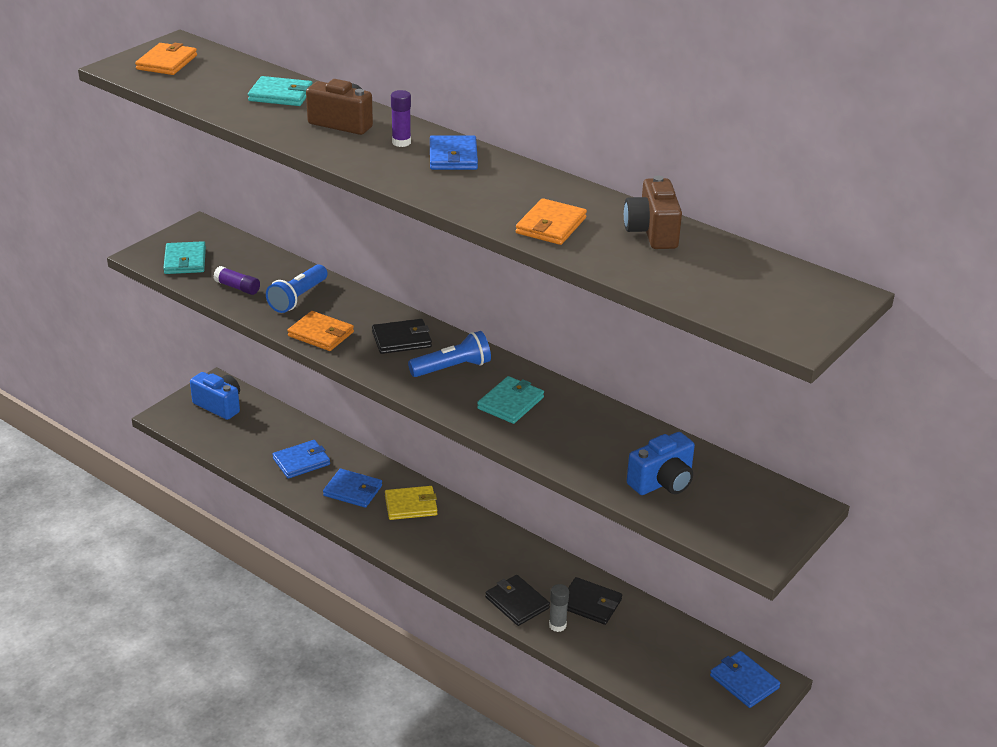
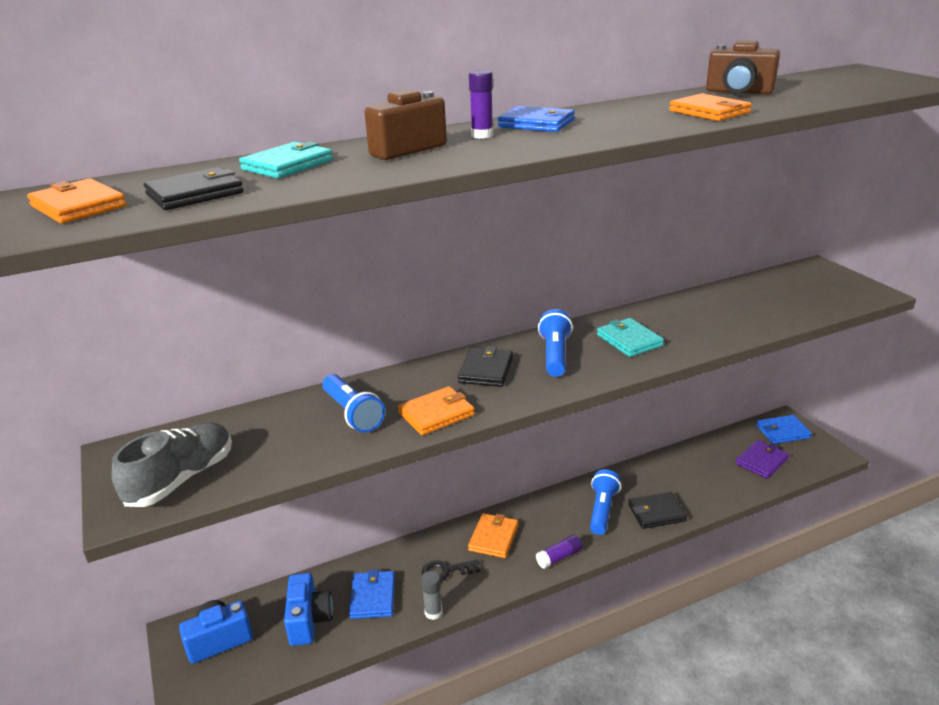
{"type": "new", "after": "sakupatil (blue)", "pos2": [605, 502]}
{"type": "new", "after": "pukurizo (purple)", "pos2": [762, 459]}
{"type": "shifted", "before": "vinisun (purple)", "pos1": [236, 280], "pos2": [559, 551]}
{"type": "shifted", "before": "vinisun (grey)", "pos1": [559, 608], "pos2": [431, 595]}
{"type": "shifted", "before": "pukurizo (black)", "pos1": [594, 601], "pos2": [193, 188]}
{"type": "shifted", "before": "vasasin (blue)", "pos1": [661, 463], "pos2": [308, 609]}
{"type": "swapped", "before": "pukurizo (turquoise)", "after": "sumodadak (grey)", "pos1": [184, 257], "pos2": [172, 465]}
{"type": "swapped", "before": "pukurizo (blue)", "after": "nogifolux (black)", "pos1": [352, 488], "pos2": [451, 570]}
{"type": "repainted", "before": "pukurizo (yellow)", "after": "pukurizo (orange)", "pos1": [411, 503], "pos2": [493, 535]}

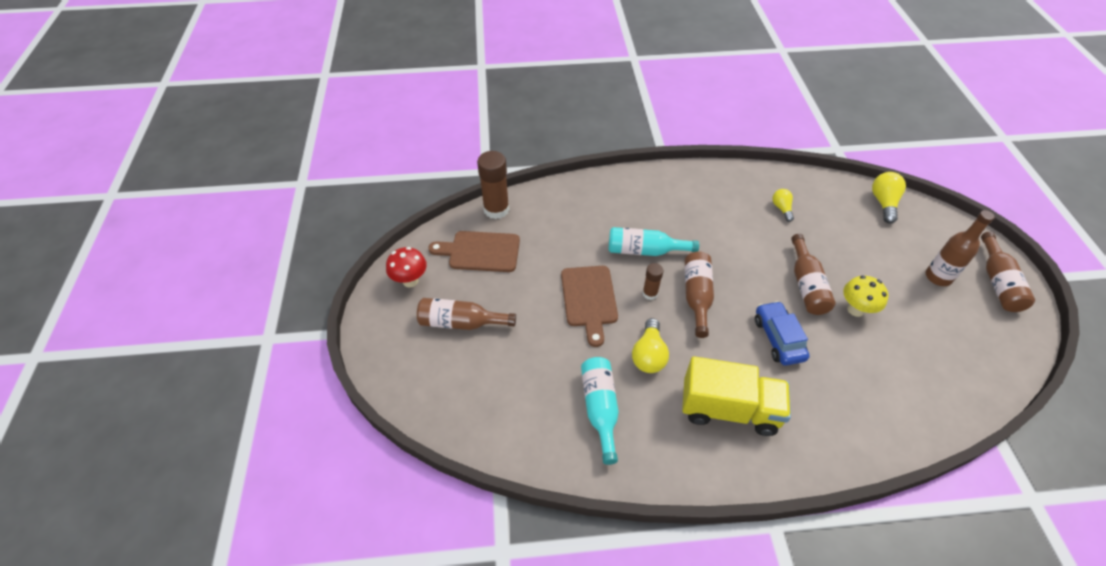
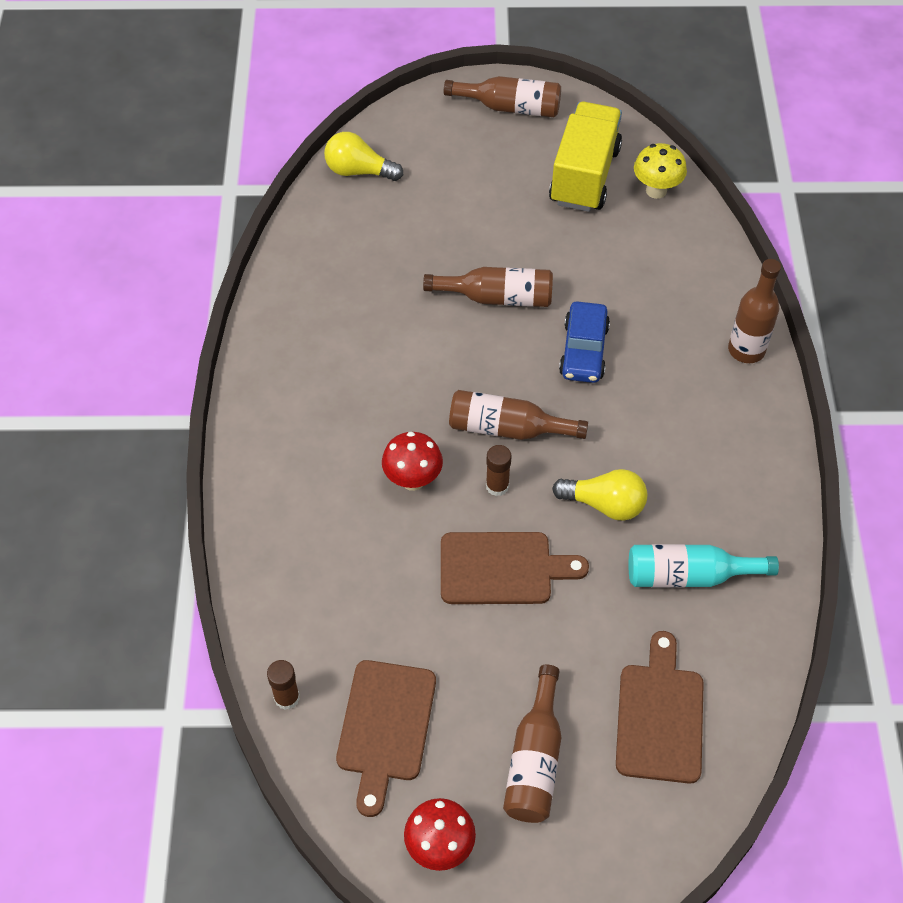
{"type": "gone", "before": "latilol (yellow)", "pos1": [783, 205]}
{"type": "new", "after": "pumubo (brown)", "pos2": [660, 707]}
{"type": "shifted", "before": "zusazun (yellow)", "pos1": [736, 396], "pos2": [585, 157]}
{"type": "shifted", "before": "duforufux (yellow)", "pos1": [866, 296], "pos2": [660, 171]}
{"type": "shifted", "before": "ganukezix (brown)", "pos1": [960, 248], "pos2": [754, 311]}
{"type": "swapped", "before": "ganukezix (turquoise)", "after": "duforufux (red)", "pos1": [654, 241], "pos2": [412, 461]}
{"type": "rotated", "before": "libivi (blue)", "pos1": [782, 333], "pos2": [584, 342], "turn": -75}
{"type": "scaled", "before": "vinisun (brown)", "pos1": [493, 185], "pos2": [283, 685], "scale": 0.54}

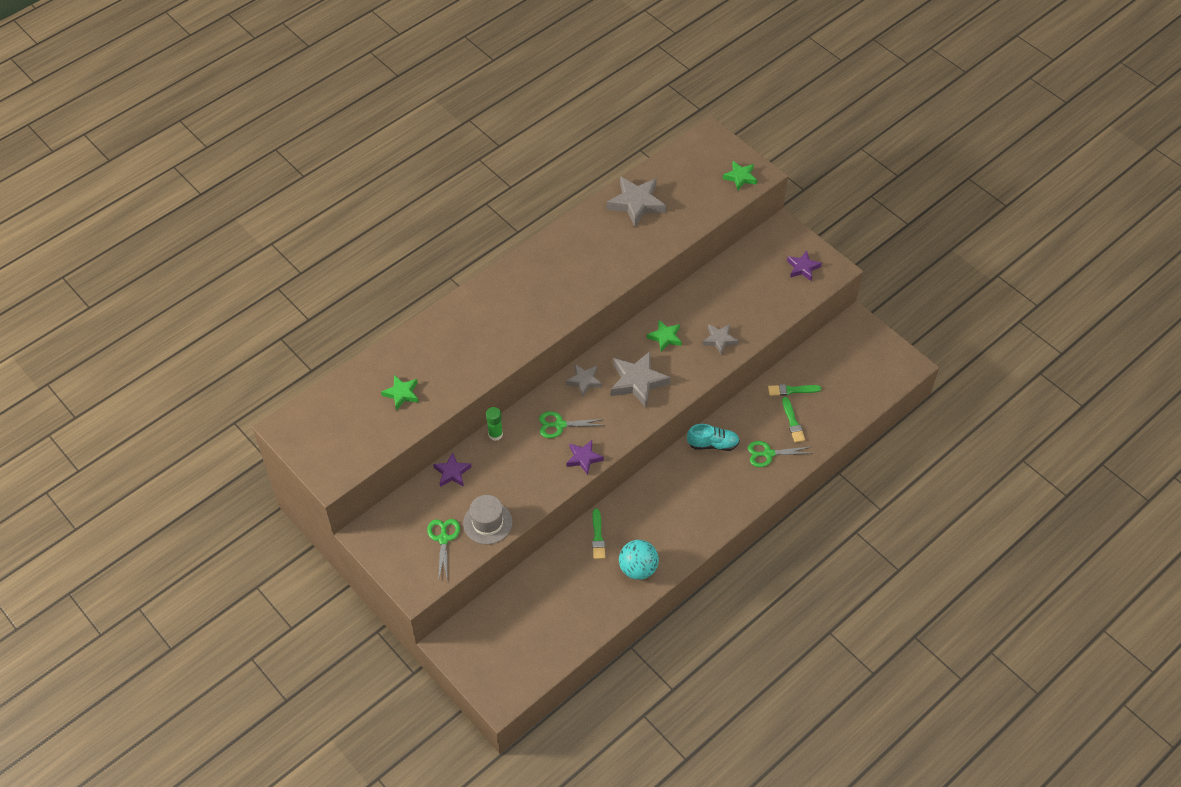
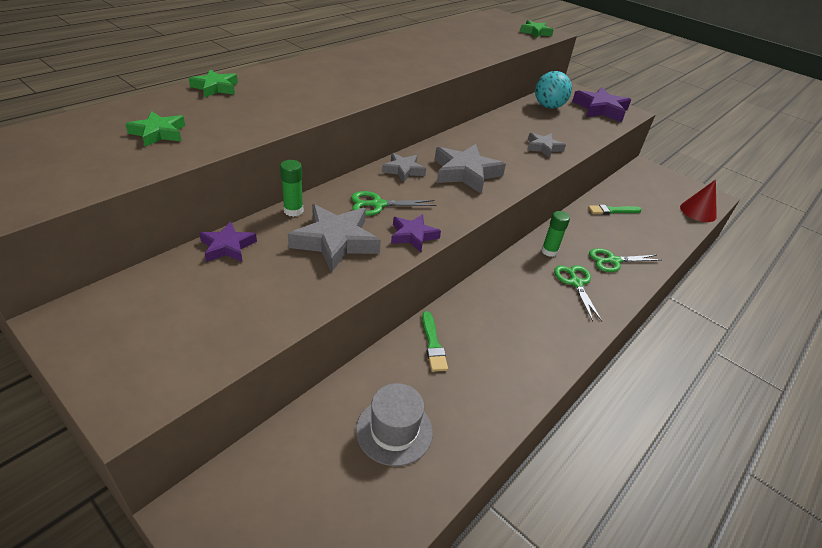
{"type": "gone", "before": "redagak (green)", "pos1": [793, 420]}
{"type": "new", "after": "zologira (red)", "pos2": [698, 200]}
{"type": "shifted", "before": "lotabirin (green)", "pos1": [443, 548], "pos2": [578, 293]}
{"type": "shifted", "before": "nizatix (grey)", "pos1": [487, 519], "pos2": [394, 424]}
{"type": "shifted", "before": "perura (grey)", "pos1": [636, 201], "pos2": [334, 238]}
{"type": "shifted", "before": "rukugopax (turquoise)", "pos1": [639, 560], "pos2": [553, 90]}
{"type": "shifted", "before": "perura (green)", "pos1": [664, 336], "pos2": [213, 83]}
{"type": "swapped", "before": "sumodadak (turquoise)", "after": "vinisun (green)", "pos1": [713, 437], "pos2": [555, 234]}
{"type": "scaled", "before": "perura (purple)", "pos1": [804, 266], "pos2": [601, 104], "scale": 1.69}

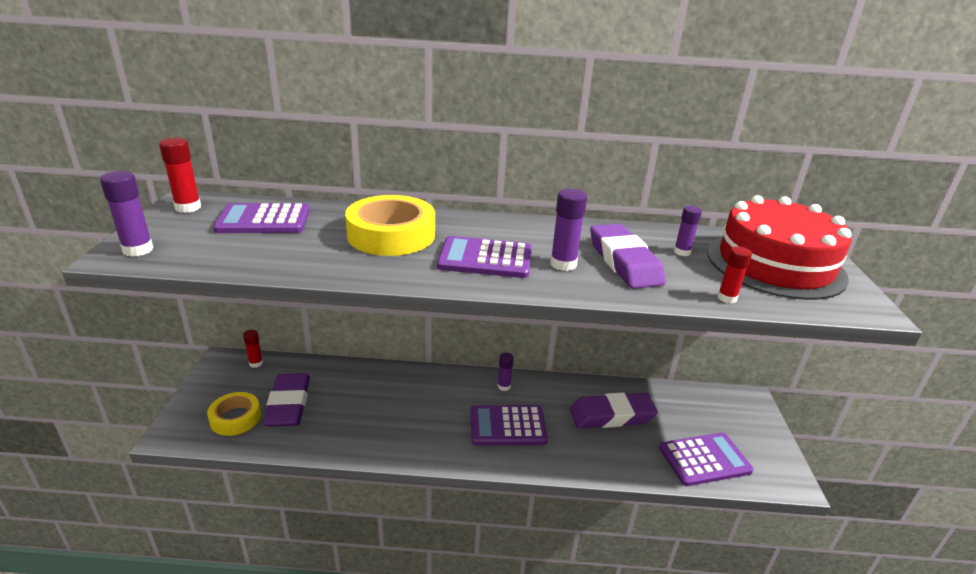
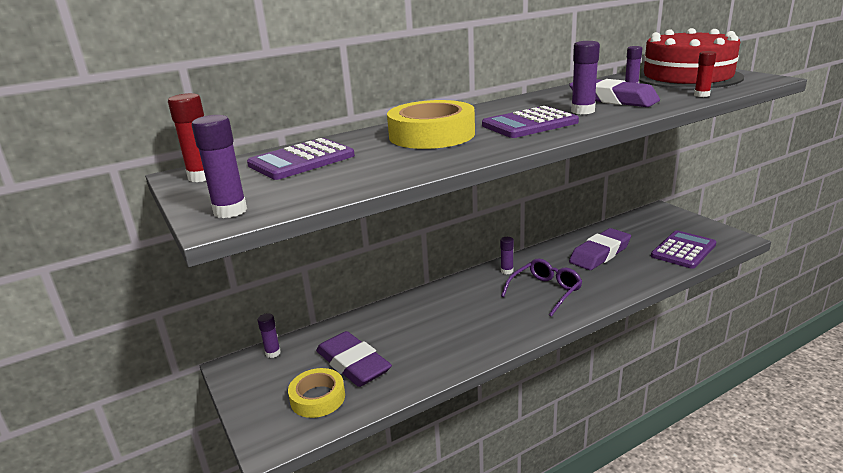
{"type": "swapped", "before": "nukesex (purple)", "after": "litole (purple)", "pos1": [509, 425], "pos2": [541, 288]}
{"type": "repainted", "before": "vinisun (red)", "after": "vinisun (purple)", "pos1": [253, 349], "pos2": [269, 335]}

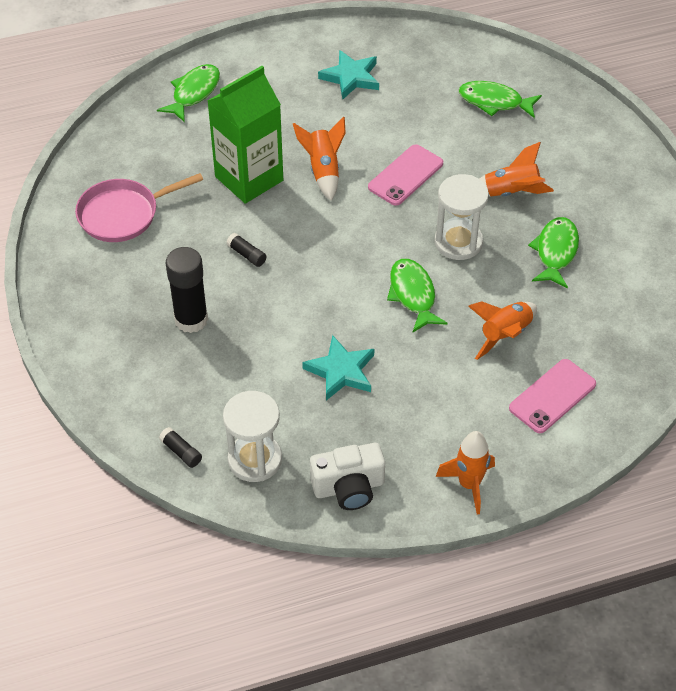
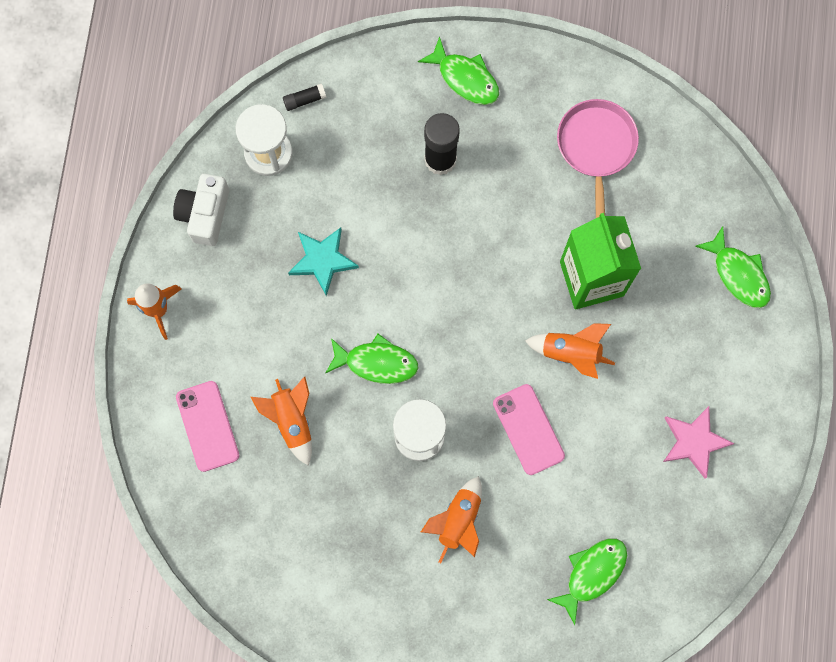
{"type": "gone", "before": "vinisun (black)", "pos1": [247, 250]}
{"type": "shifted", "before": "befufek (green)", "pos1": [553, 252], "pos2": [458, 70]}
{"type": "repainted", "before": "perura (turquoise)", "after": "perura (pink)", "pos1": [348, 75], "pos2": [698, 442]}

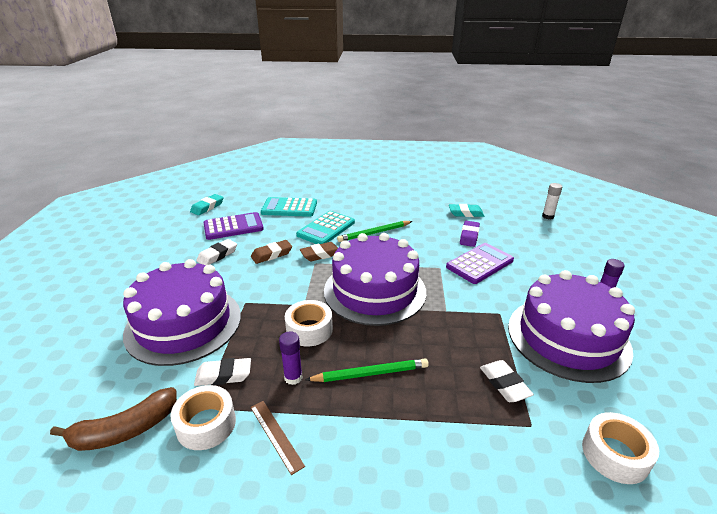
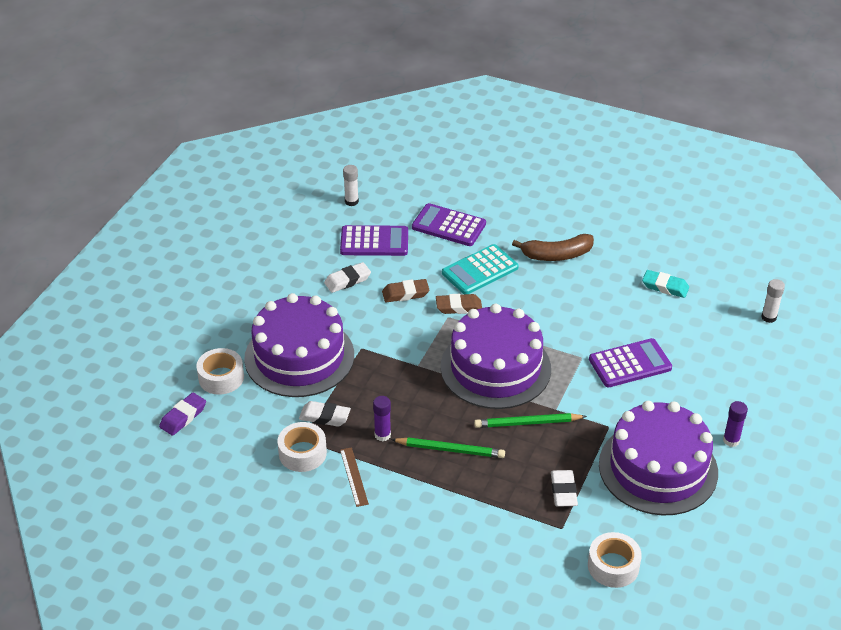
{"type": "shifted", "before": "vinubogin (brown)", "pos1": [113, 419], "pos2": [553, 247]}
{"type": "shifted", "before": "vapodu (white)", "pos1": [309, 323], "pos2": [220, 371]}
{"type": "shifted", "before": "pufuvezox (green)", "pos1": [375, 231], "pos2": [530, 420]}
{"type": "shifted", "before": "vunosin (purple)", "pos1": [470, 234], "pos2": [182, 414]}
{"type": "swapped", "before": "vunosin (turquoise)", "after": "vinisun (white)", "pos1": [207, 204], "pos2": [351, 185]}
{"type": "repainted", "before": "nukesex (turquoise)", "after": "nukesex (purple)", "pos1": [289, 207], "pos2": [449, 224]}

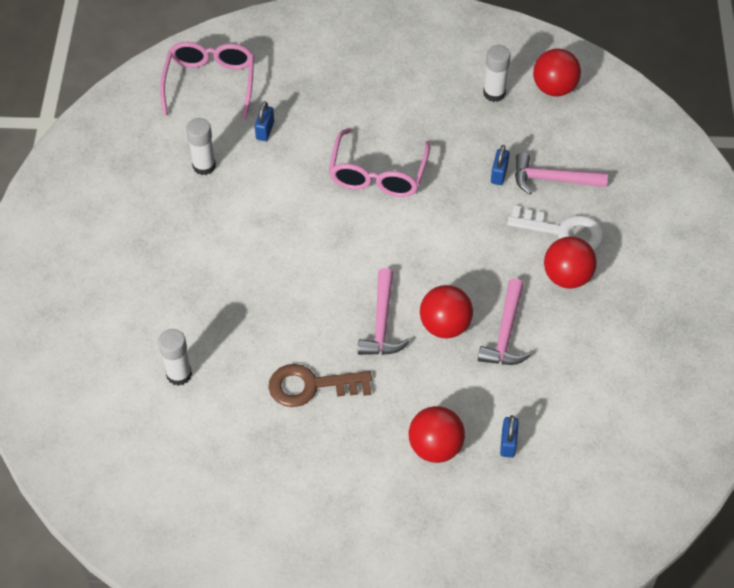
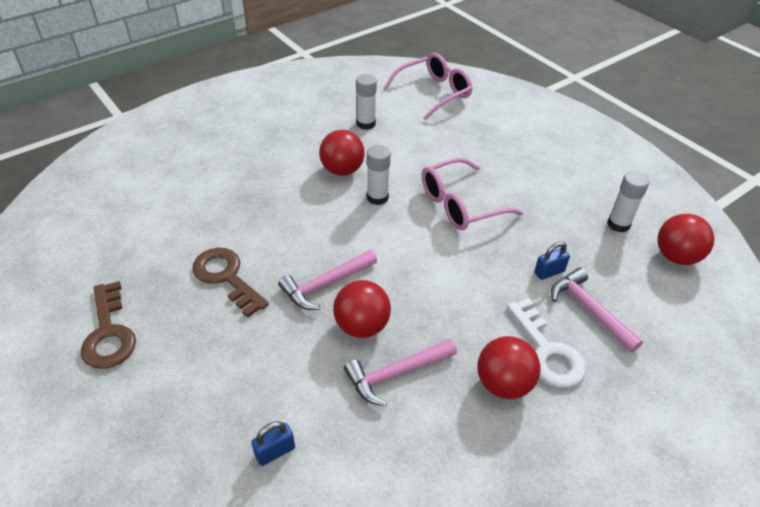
{"type": "gone", "before": "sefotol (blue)", "pos1": [264, 121]}
{"type": "new", "after": "nogifolux (brown)", "pos2": [108, 325]}
{"type": "shifted", "before": "vinisun (white)", "pos1": [175, 357], "pos2": [379, 175]}
{"type": "shifted", "before": "rukugopax (red)", "pos1": [437, 434], "pos2": [342, 153]}

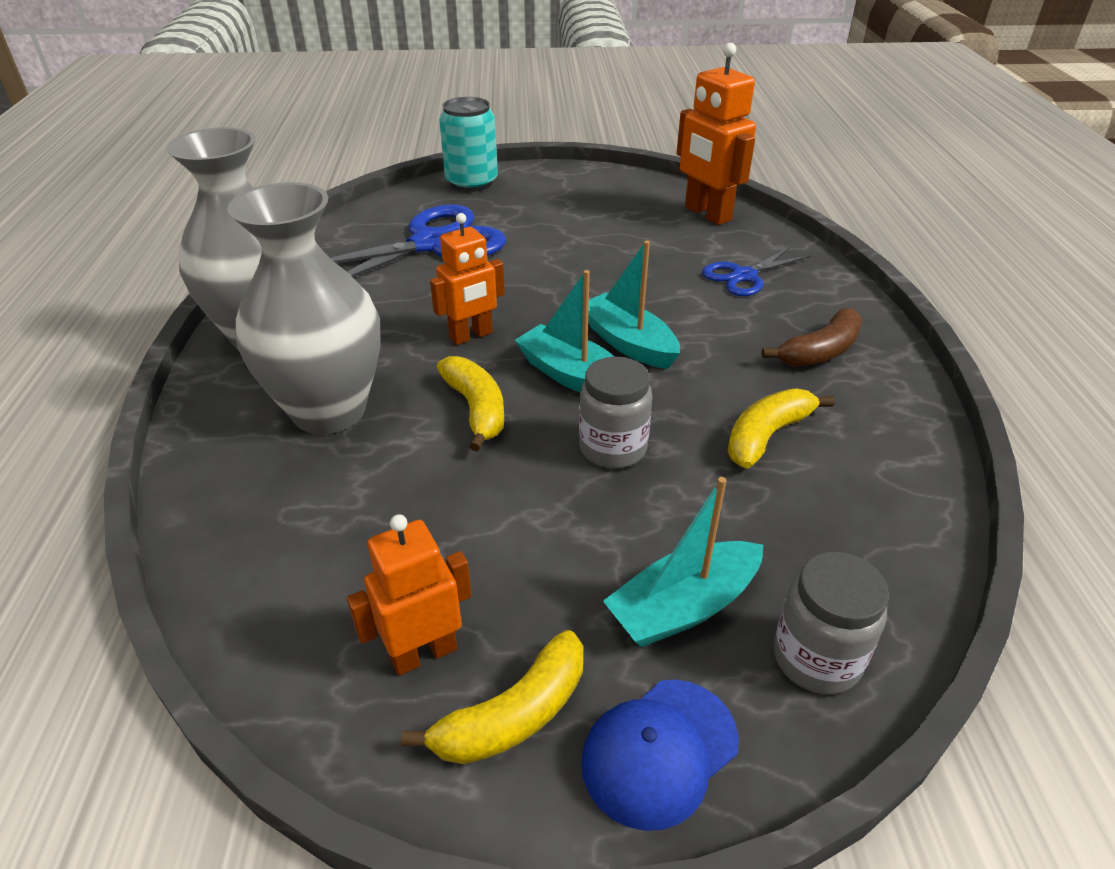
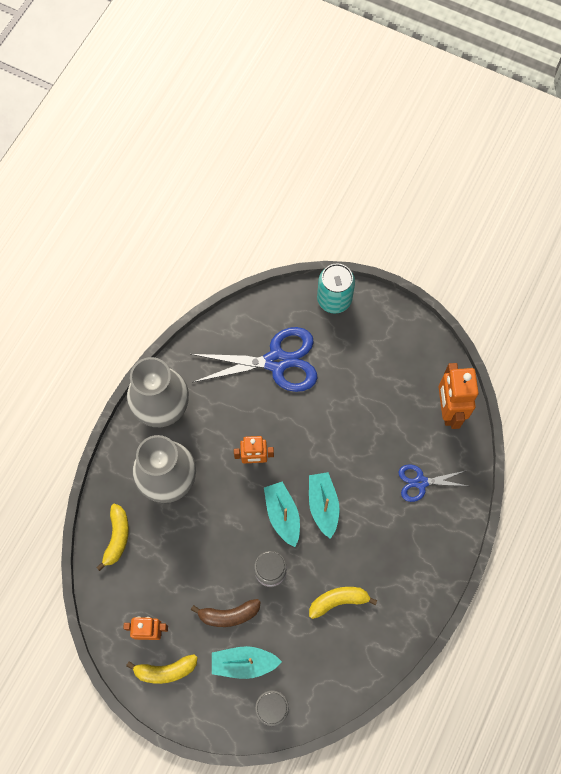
{"type": "gone", "before": "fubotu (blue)", "pos1": [660, 755]}
{"type": "shifted", "before": "vinubogin (yellow)", "pos1": [470, 404], "pos2": [112, 537]}
{"type": "shifted", "before": "vinubogin (brown)", "pos1": [812, 337], "pos2": [226, 613]}

